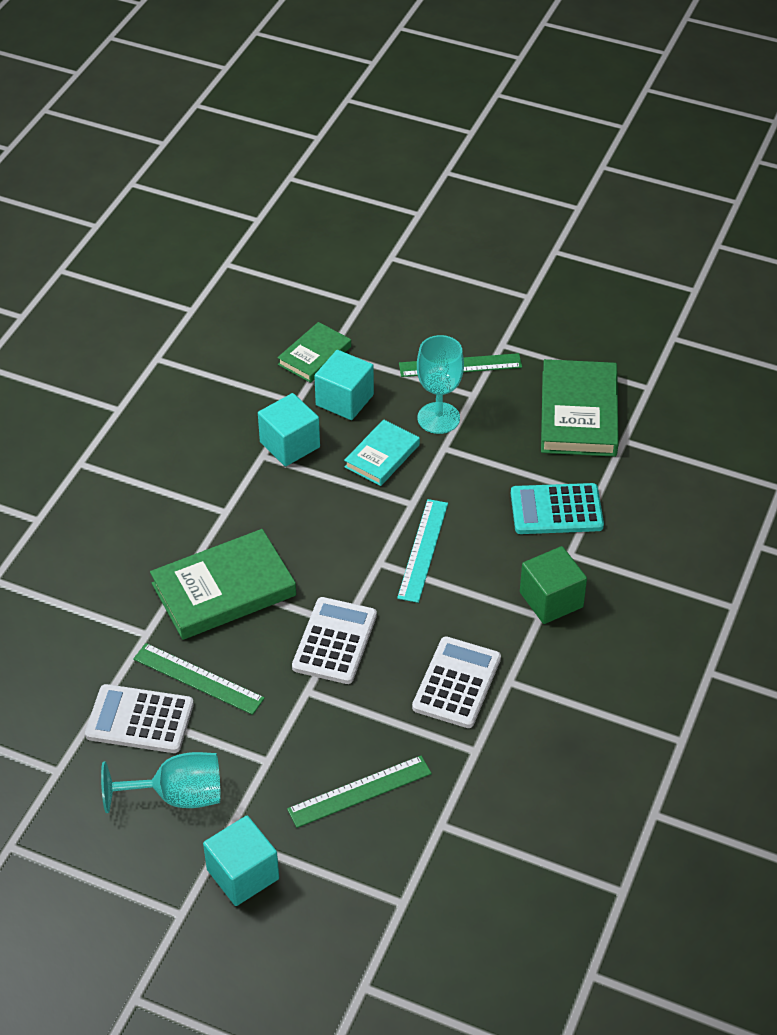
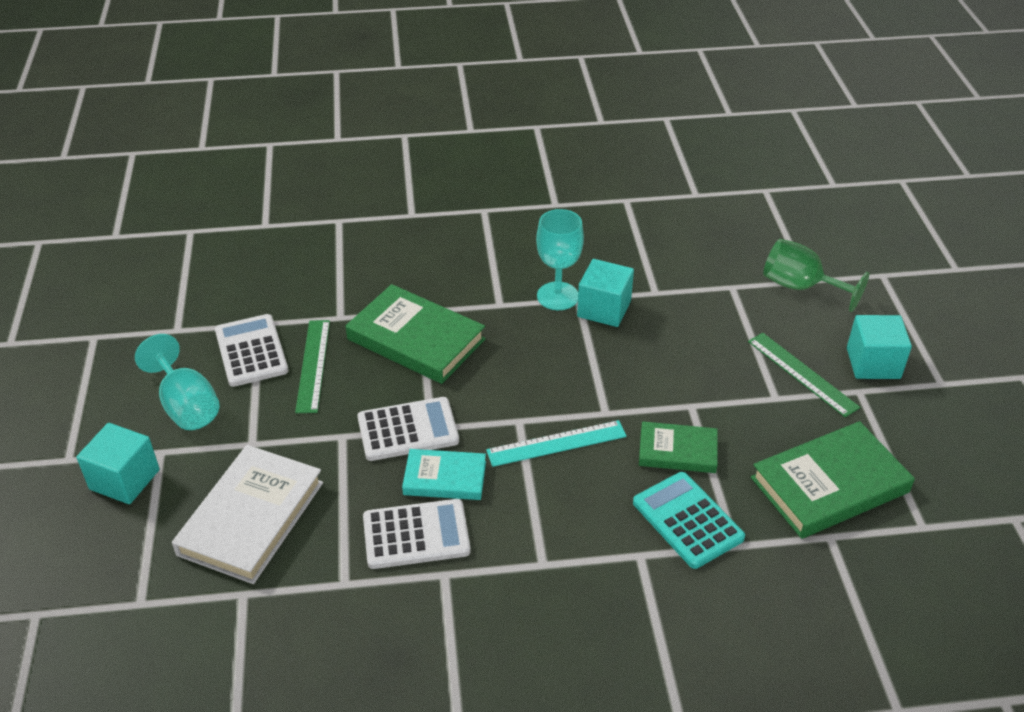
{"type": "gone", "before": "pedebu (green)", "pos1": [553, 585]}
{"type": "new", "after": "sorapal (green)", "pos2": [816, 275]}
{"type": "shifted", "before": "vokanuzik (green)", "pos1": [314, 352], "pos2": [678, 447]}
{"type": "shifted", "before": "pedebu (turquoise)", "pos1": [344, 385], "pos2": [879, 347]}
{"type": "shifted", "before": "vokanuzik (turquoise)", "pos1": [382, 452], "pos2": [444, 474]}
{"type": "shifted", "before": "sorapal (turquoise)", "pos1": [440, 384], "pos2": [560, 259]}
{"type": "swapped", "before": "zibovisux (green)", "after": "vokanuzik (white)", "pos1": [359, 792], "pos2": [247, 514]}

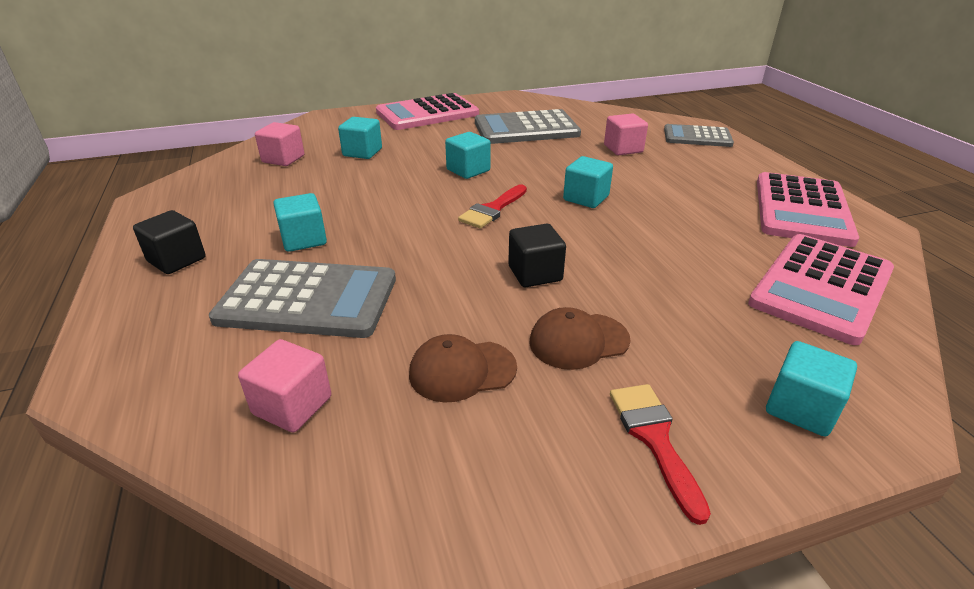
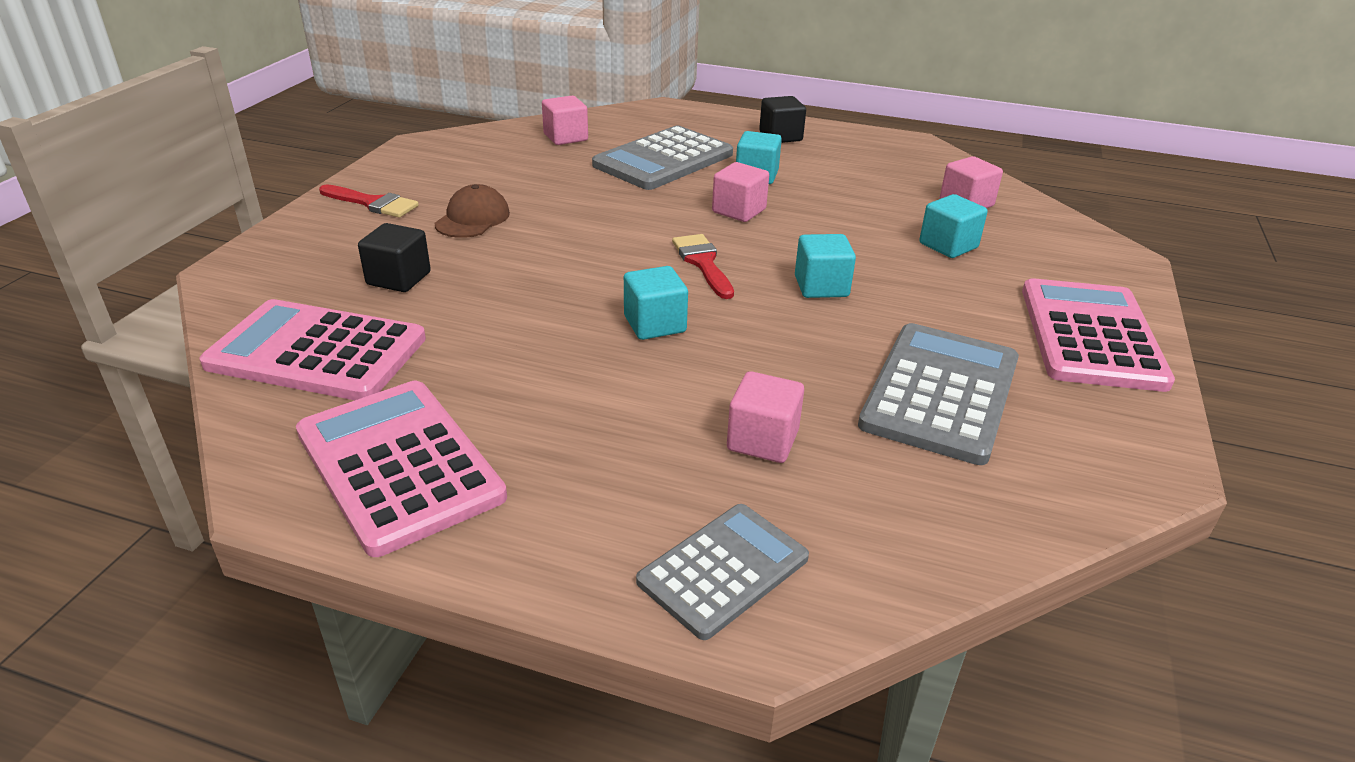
{"type": "gone", "before": "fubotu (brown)", "pos1": [463, 368]}
{"type": "gone", "before": "pedebu (turquoise)", "pos1": [811, 389]}
{"type": "new", "after": "pedebu (pink)", "pos2": [740, 192]}
{"type": "shifted", "before": "pedebu (black)", "pos1": [537, 255], "pos2": [394, 257]}
{"type": "rotated", "before": "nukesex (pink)", "pos1": [821, 289], "pos2": [312, 349], "turn": -60}

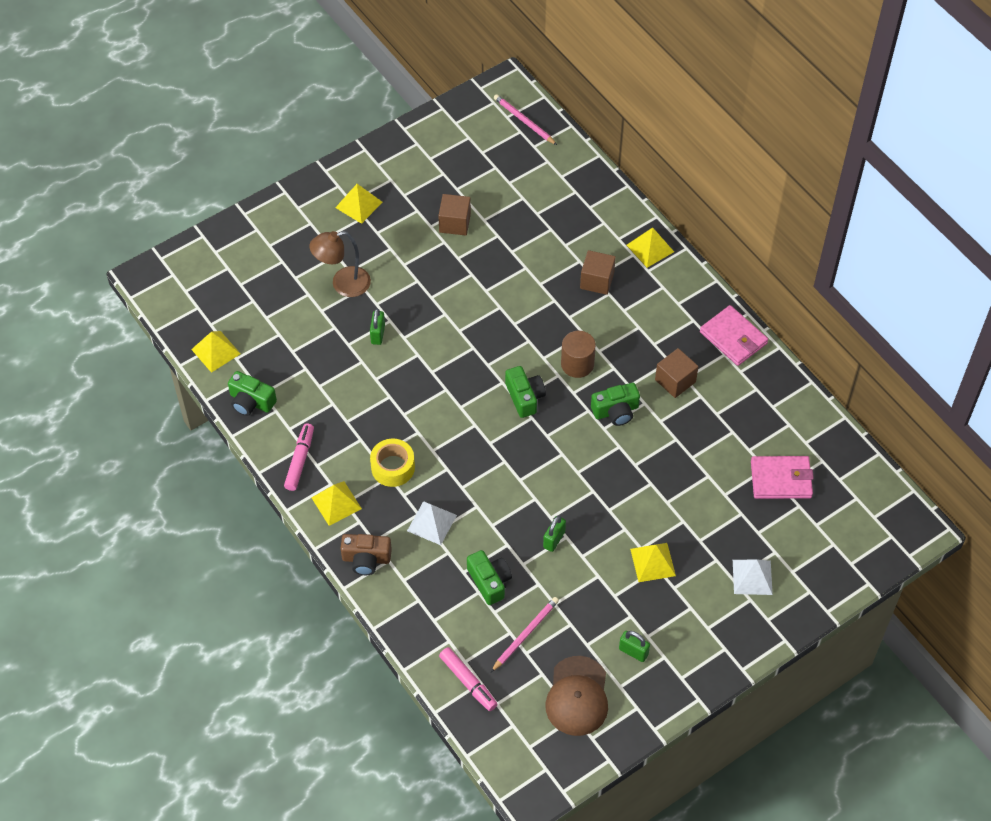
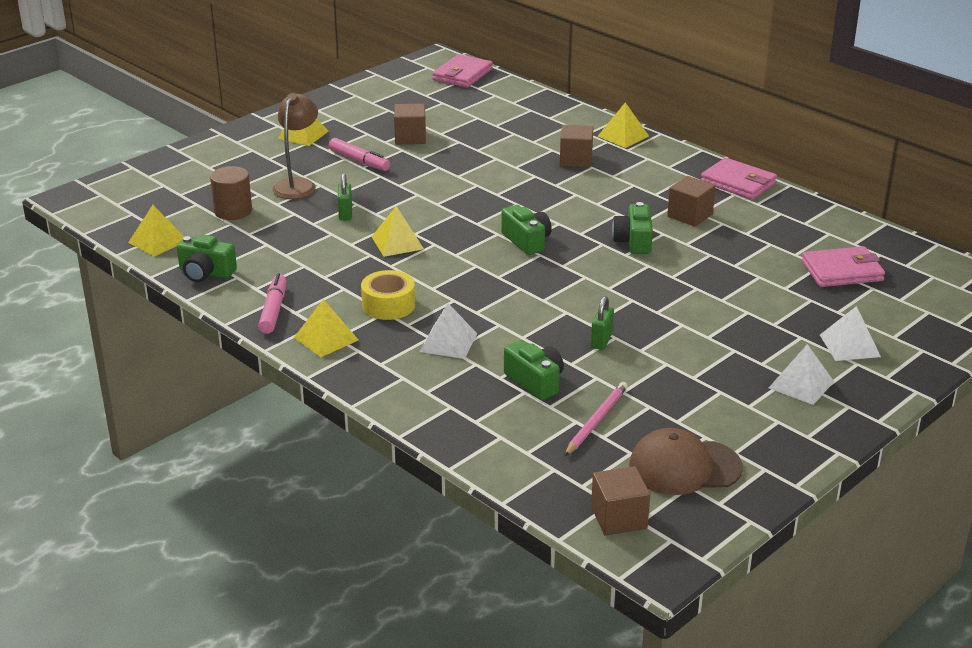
{"type": "gone", "before": "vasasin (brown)", "pos1": [366, 554]}
{"type": "gone", "before": "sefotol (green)", "pos1": [634, 646]}
{"type": "new", "after": "pedebu (brown)", "pos2": [620, 501]}
{"type": "new", "after": "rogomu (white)", "pos2": [801, 374]}
{"type": "shifted", "before": "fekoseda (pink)", "pos1": [468, 679], "pos2": [359, 154]}
{"type": "shifted", "before": "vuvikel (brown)", "pos1": [578, 354], "pos2": [231, 193]}
{"type": "shifted", "before": "rogomu (yellow)", "pos1": [653, 562], "pos2": [398, 231]}
{"type": "swapped", "before": "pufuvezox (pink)", "after": "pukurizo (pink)", "pos1": [525, 119], "pos2": [462, 71]}
{"type": "rotated", "before": "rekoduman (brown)", "pos1": [340, 264], "pos2": [295, 146], "turn": 135}
{"type": "rotated", "before": "fubotu (brown)", "pos1": [576, 696], "pos2": [686, 461], "turn": 90}
{"type": "rotated", "before": "vasasin (green)", "pos1": [615, 404], "pos2": [632, 228], "turn": 120}

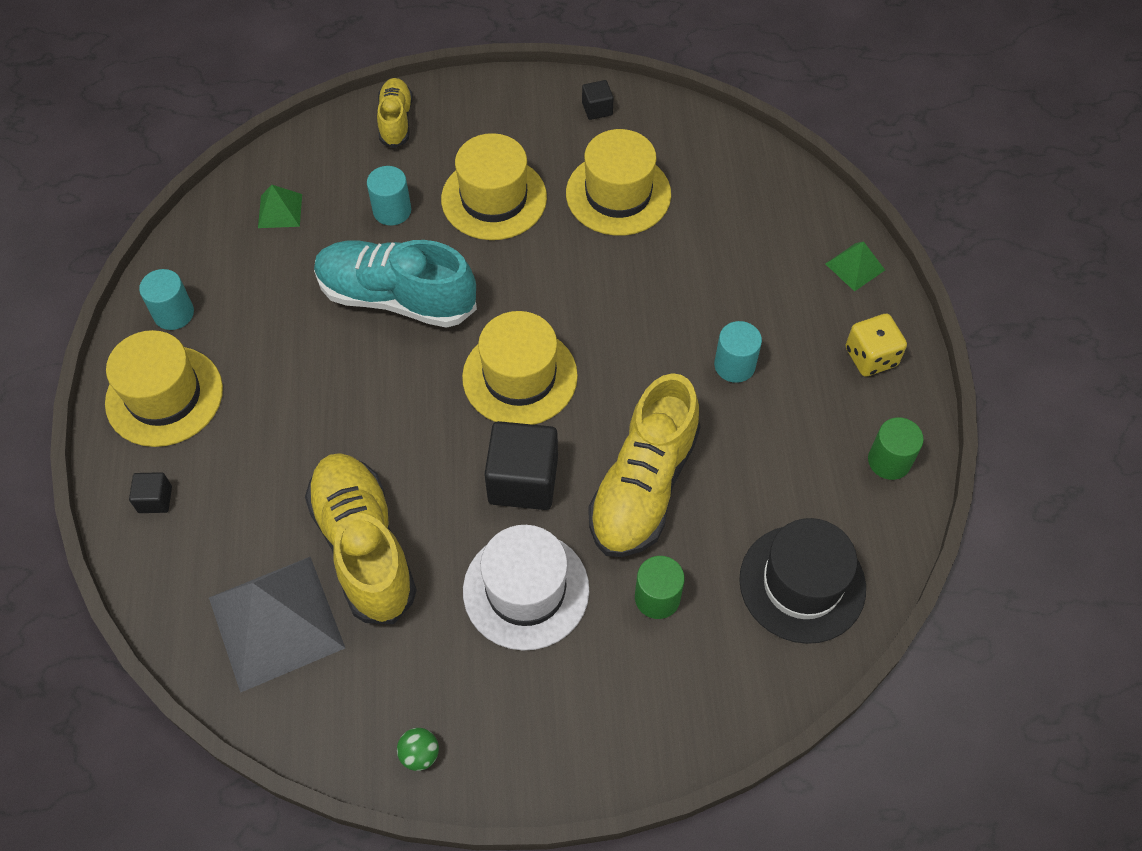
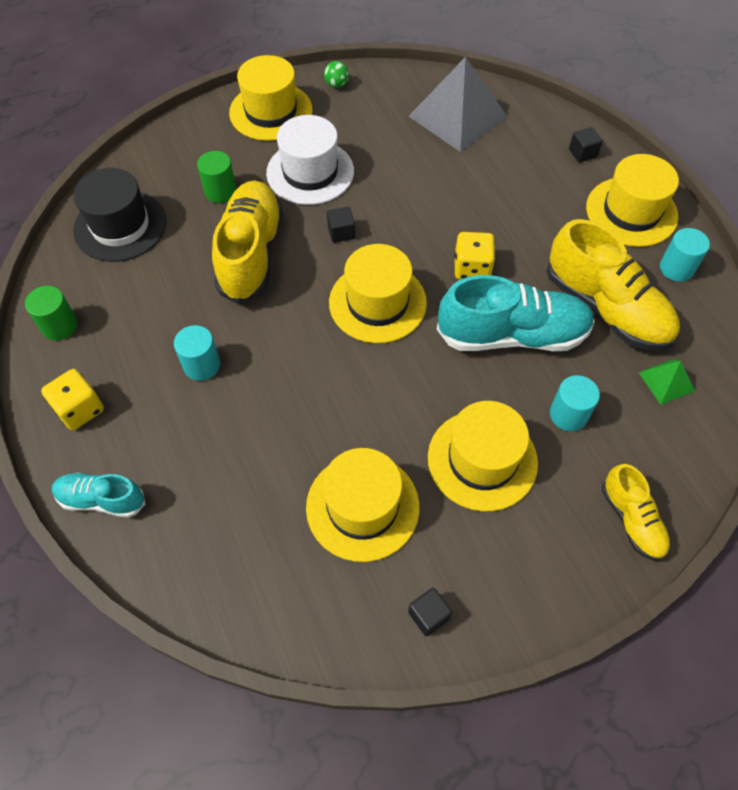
{"type": "new", "after": "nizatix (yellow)", "pos2": [271, 98]}
{"type": "new", "after": "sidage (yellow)", "pos2": [474, 256]}
{"type": "shifted", "before": "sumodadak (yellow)", "pos1": [361, 538], "pos2": [613, 285]}
{"type": "swapped", "before": "rogomu (green)", "after": "sumodadak (turquoise)", "pos1": [855, 266], "pos2": [98, 495]}
{"type": "scaled", "before": "pedebu (black)", "pos1": [521, 465], "pos2": [341, 225], "scale": 0.48}

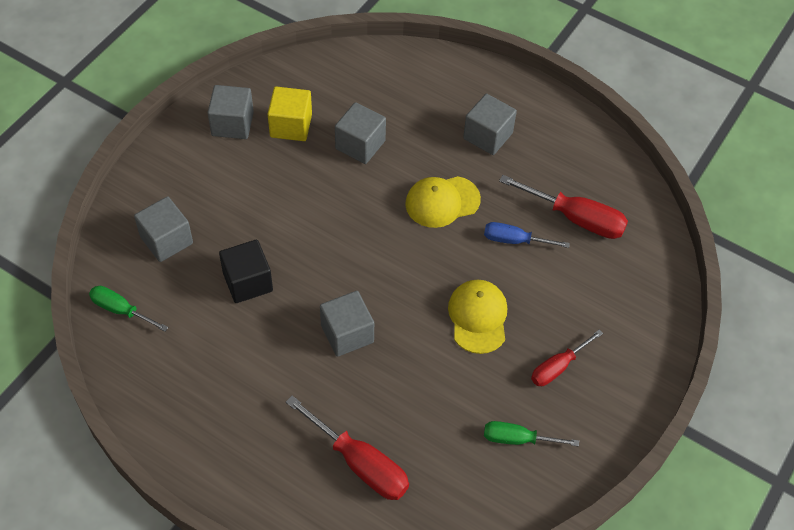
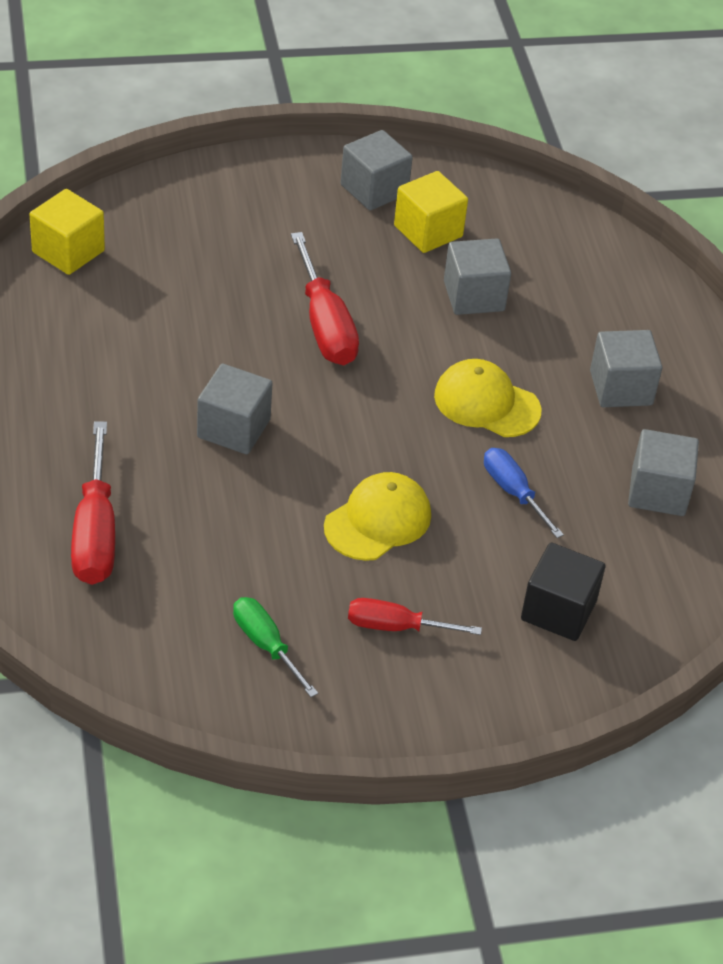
{"type": "shifted", "before": "pedebu (grey)", "pos1": [163, 229], "pos2": [663, 472]}
{"type": "shifted", "before": "pedebu (black)", "pos1": [246, 271], "pos2": [563, 591]}
{"type": "shifted", "before": "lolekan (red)", "pos1": [563, 207], "pos2": [325, 298]}
{"type": "swapped", "before": "lolekan (green)", "after": "pedebu (yellow)", "pos1": [128, 309], "pos2": [67, 232]}

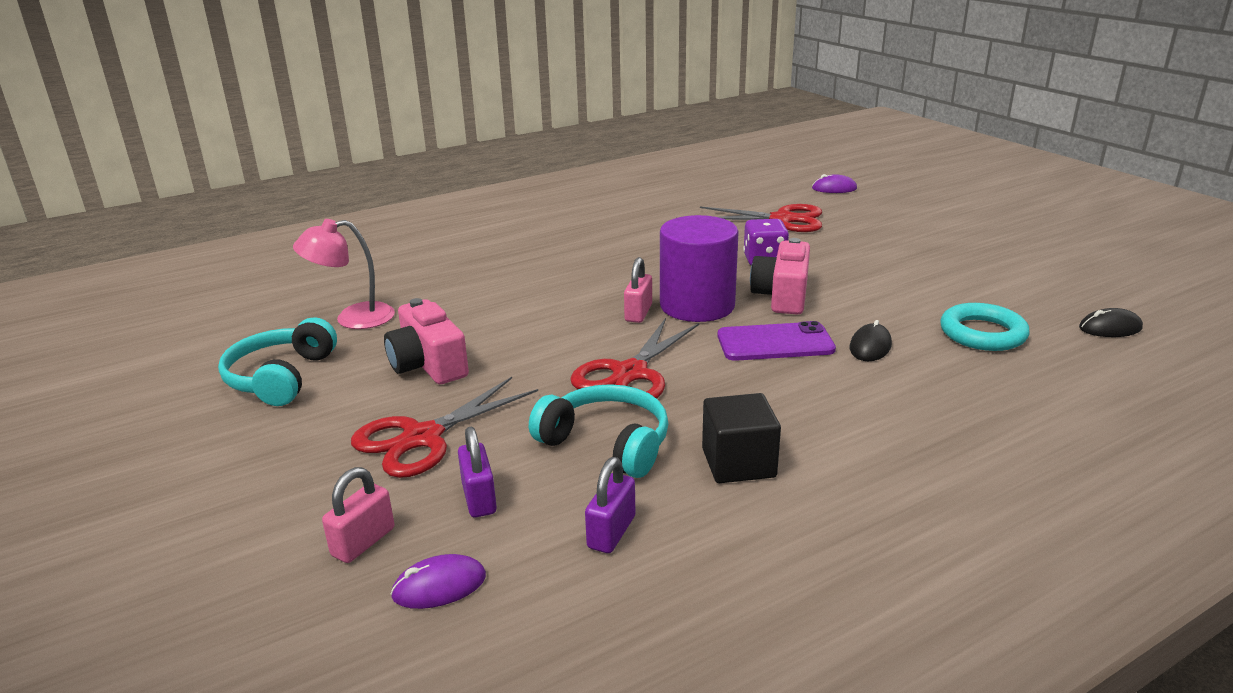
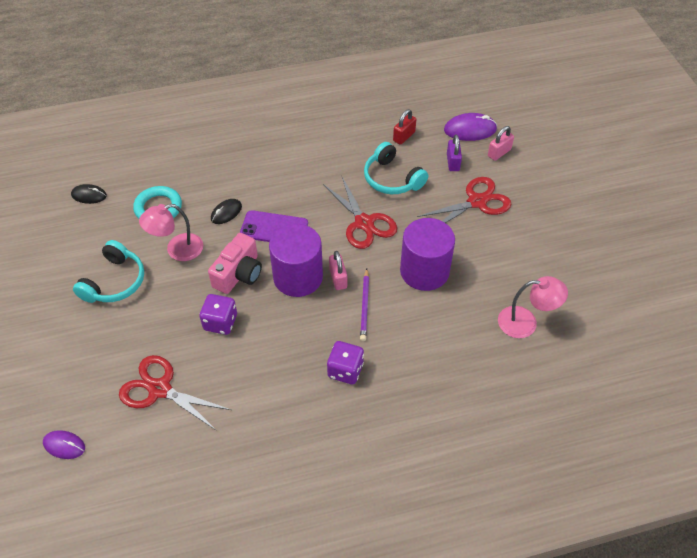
{"type": "gone", "before": "vasasin (pink)", "pos1": [426, 341]}
{"type": "gone", "before": "pedebu (black)", "pos1": [741, 438]}
{"type": "new", "after": "rekoduman (pink)", "pos2": [171, 232]}
{"type": "new", "after": "sidage (purple)", "pos2": [345, 362]}
{"type": "new", "after": "pufuvezox (purple)", "pos2": [364, 305]}
{"type": "new", "after": "vuvikel (purple)", "pos2": [427, 254]}
{"type": "shifted", "before": "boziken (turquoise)", "pos1": [277, 361], "pos2": [108, 271]}
{"type": "repainted", "before": "sefotol (purple)", "after": "sefotol (red)", "pos1": [610, 505], "pos2": [404, 127]}
{"type": "rotated", "before": "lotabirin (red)", "pos1": [634, 361], "pos2": [360, 213], "turn": 105}
{"type": "rotated", "before": "sefotol (pink)", "pos1": [638, 290], "pos2": [338, 270], "turn": -45}
{"type": "scaled", "before": "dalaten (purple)", "pos1": [438, 581], "pos2": [470, 127], "scale": 1.58}

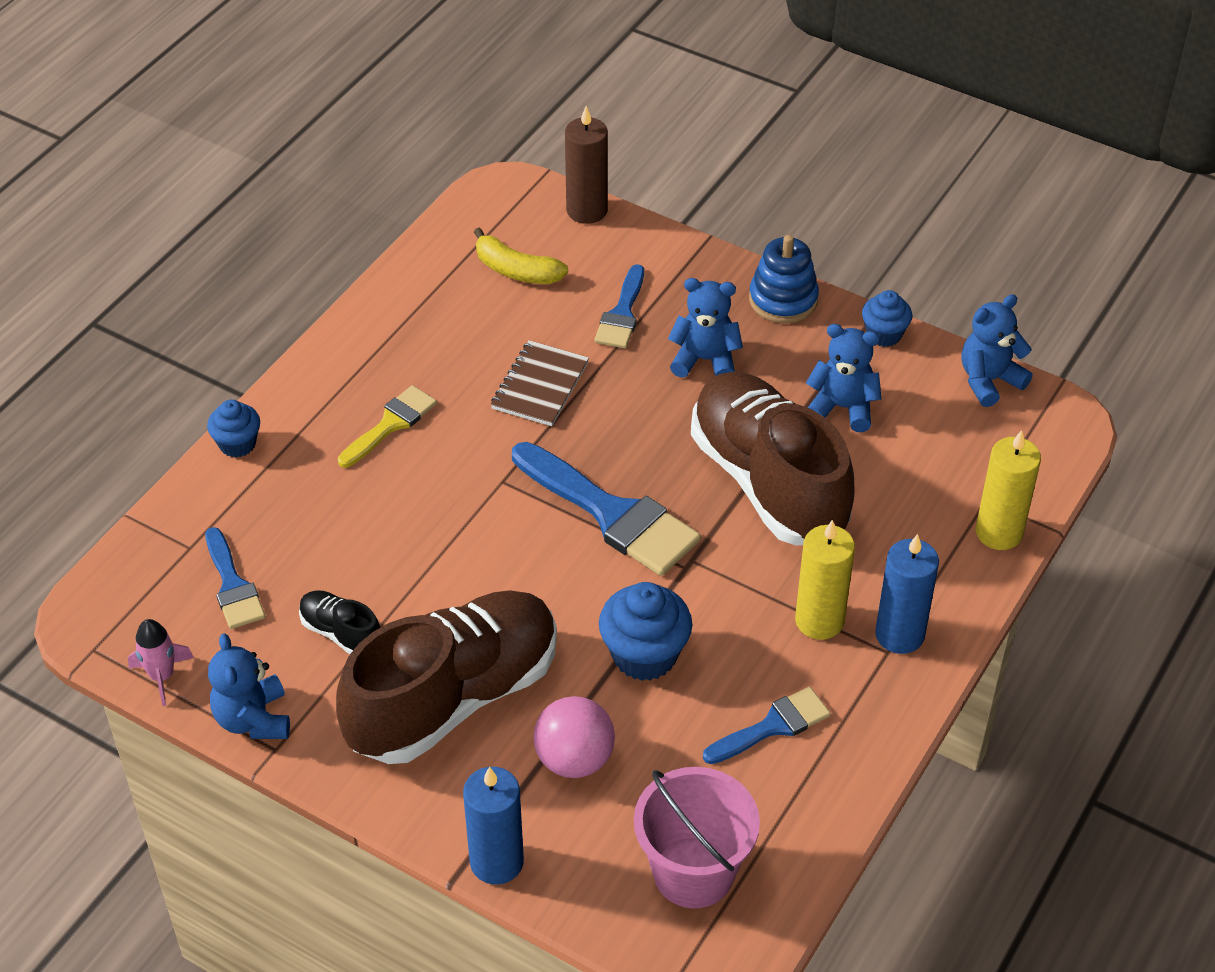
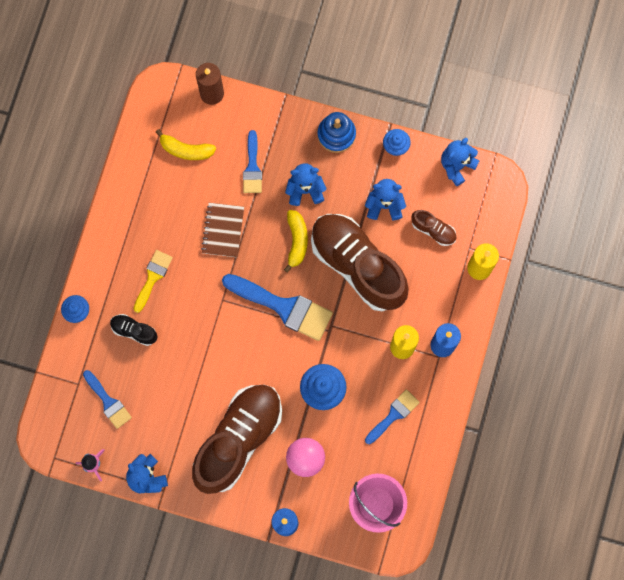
{"type": "new", "after": "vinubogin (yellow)", "pos2": [296, 241]}
{"type": "new", "after": "sumodadak (brown)", "pos2": [434, 228]}
{"type": "shifted", "before": "sumodadak (black)", "pos1": [340, 622], "pos2": [133, 330]}

